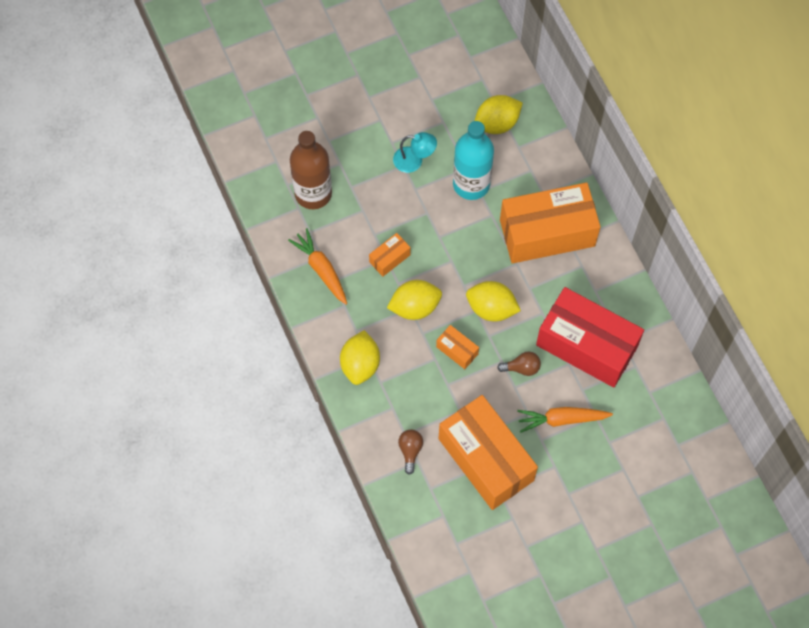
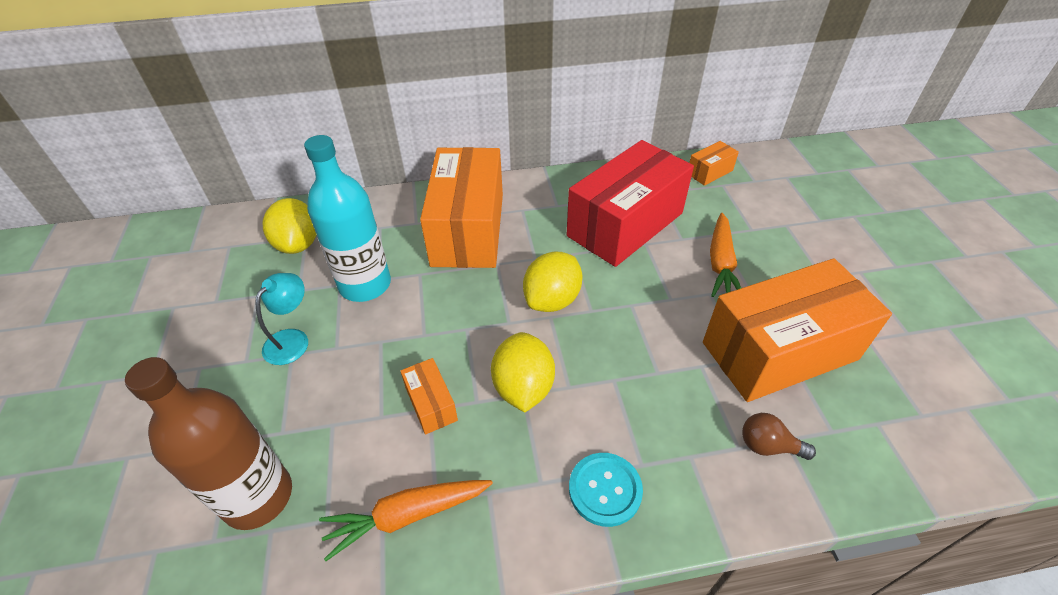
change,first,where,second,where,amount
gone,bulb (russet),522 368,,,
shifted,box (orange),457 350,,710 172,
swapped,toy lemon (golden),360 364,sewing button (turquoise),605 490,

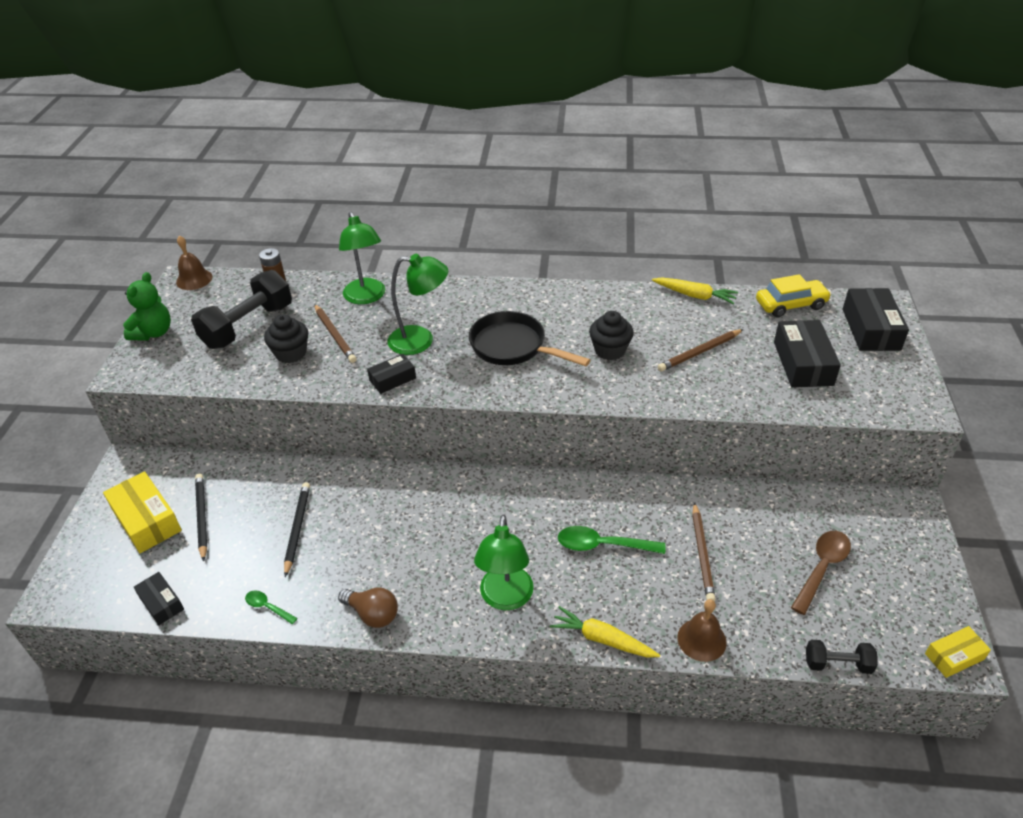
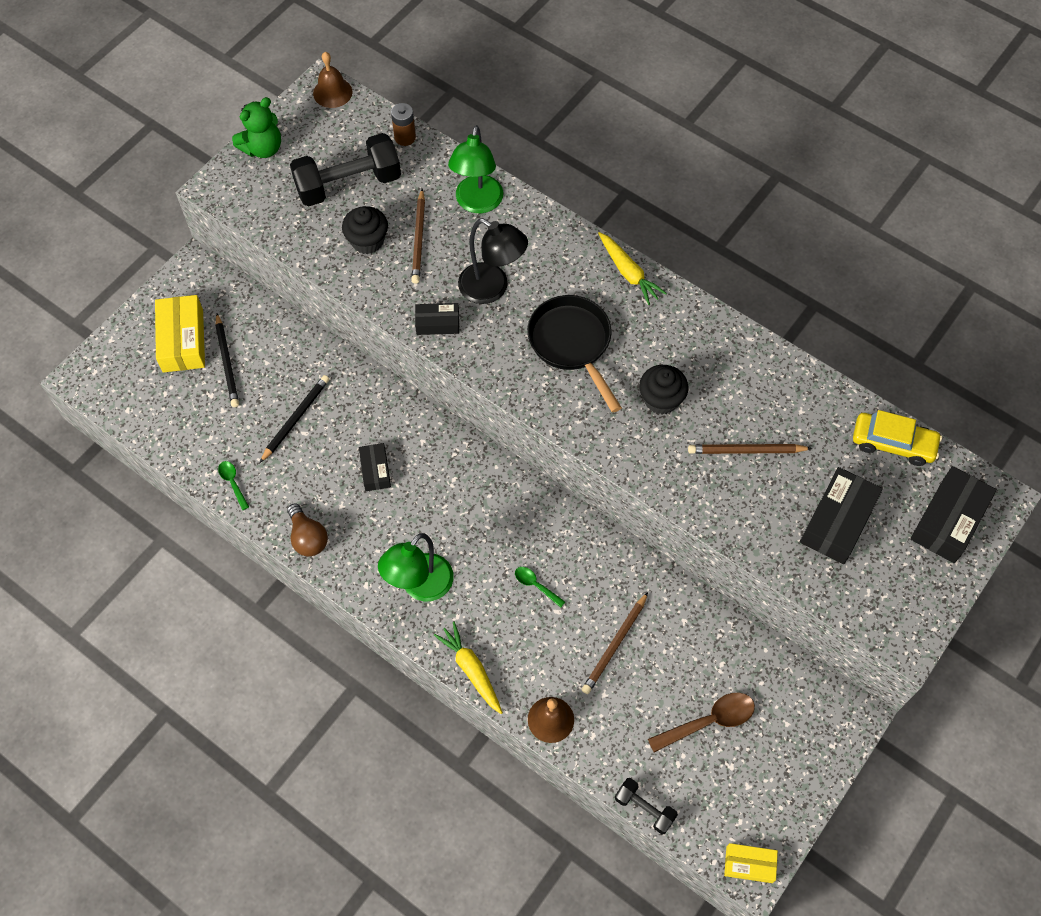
change,first,where,second,where,amount
shifted,box (ebony),161 603,,375 470,
shifted,carrot (golden),694 295,,628 272,
repainted,lamp (emerald),420 340,lamp (ebony),492 289,
rotated,pencil (ebony),202 517,,227 362,150 degrees clockwise
scaled,tablespoon (emerald),603 545,,536 585,x0.55

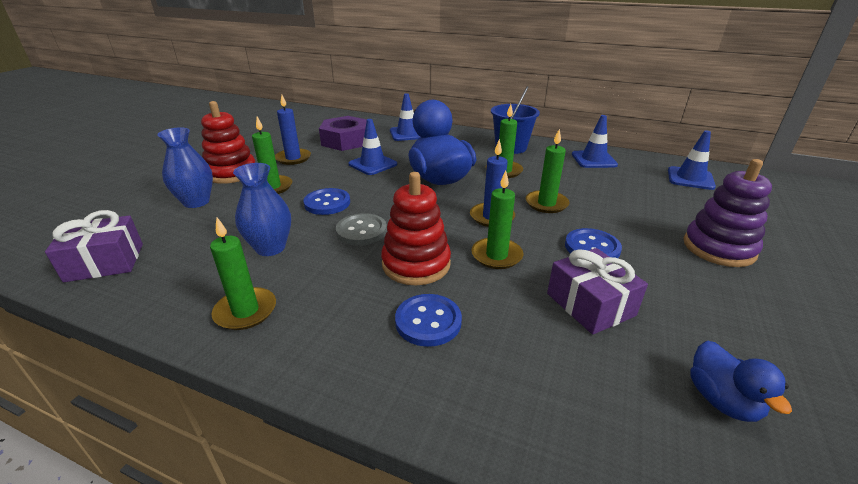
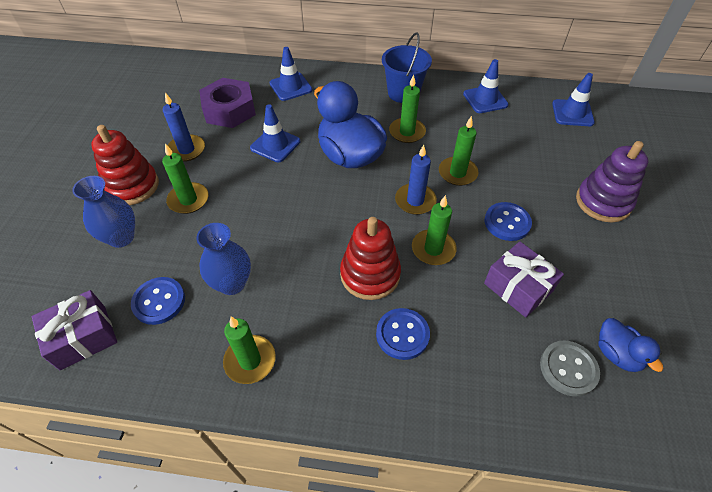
change,first,where,second,where,amount
shifted,sewing button (blue),327 203,,159 301,
shifted,sewing button (ash-grey),361 231,,568 369,

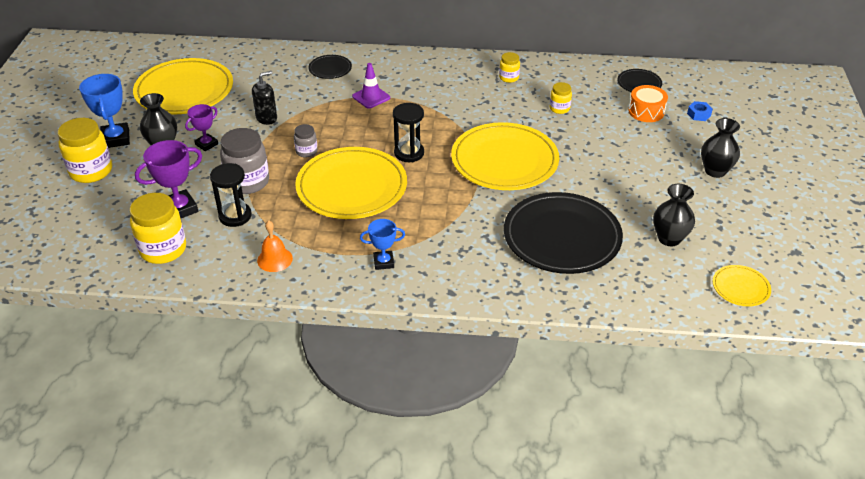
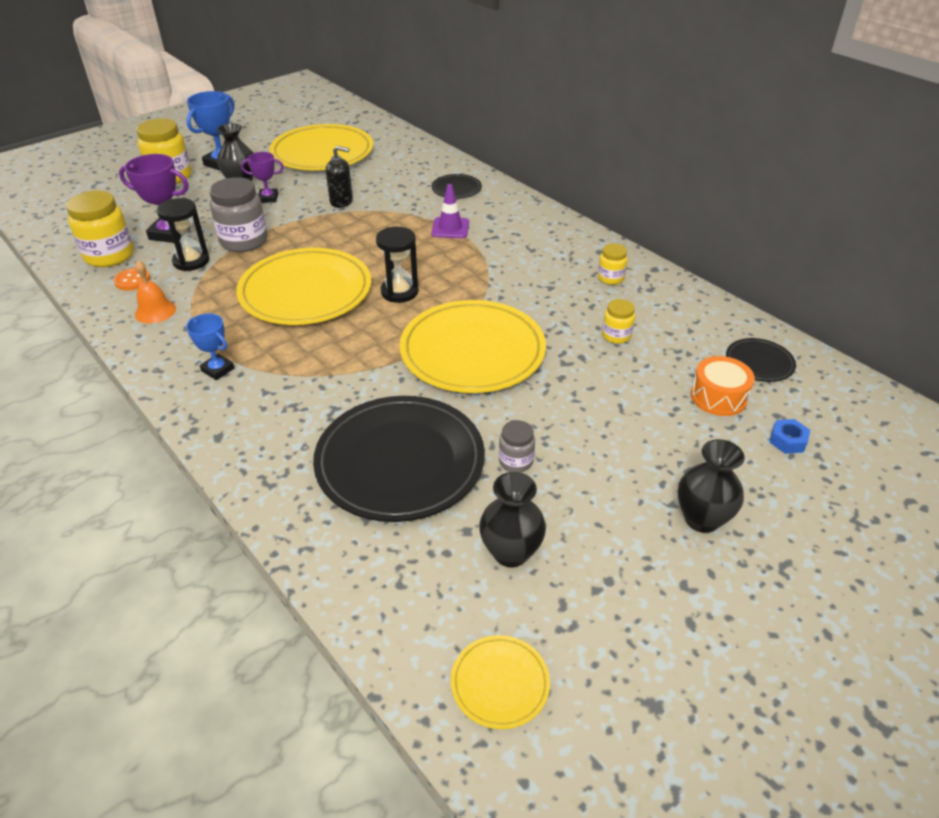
change,first,where,second,where,amount
new,,,sewing button (orange),132 280,
shifted,jam jar (ash-grey),306 151,,516 461,

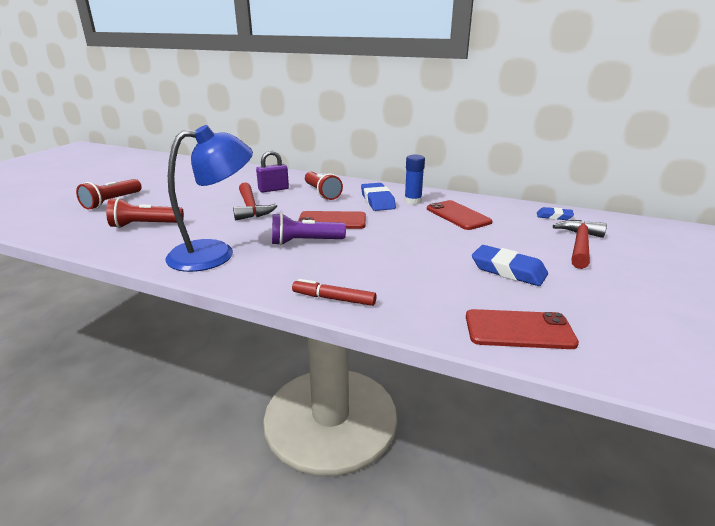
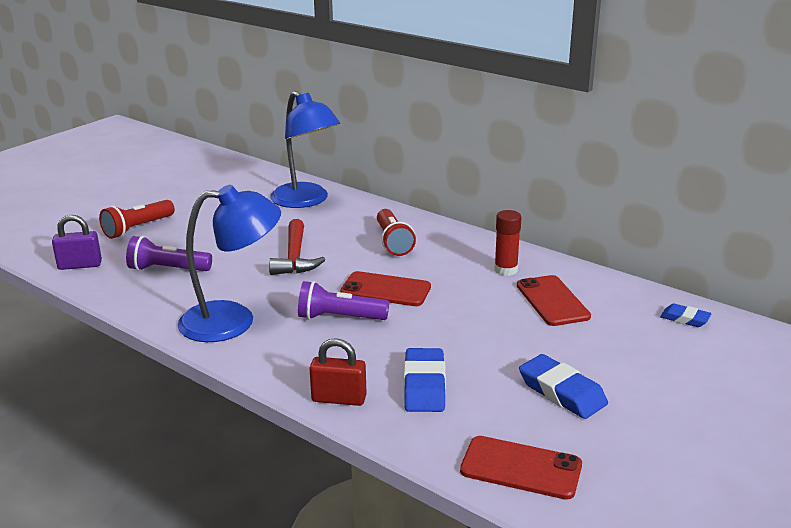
change,first,where,second,where,amount
gone,claw hammer (crimson),579 245,,,
new,,,lamp (blue),306 201,
shifted,lock (purple),273 189,,80 265,
shifted,eraser (blue),377 201,,424 386,
swapped,marker (crimson),334 299,lock (crimson),339 399,
repainted,flashlight (crimson),145 225,flashlight (purple),167 269,
repainted,glue stick (blue),413 201,glue stick (crimson),506 270,

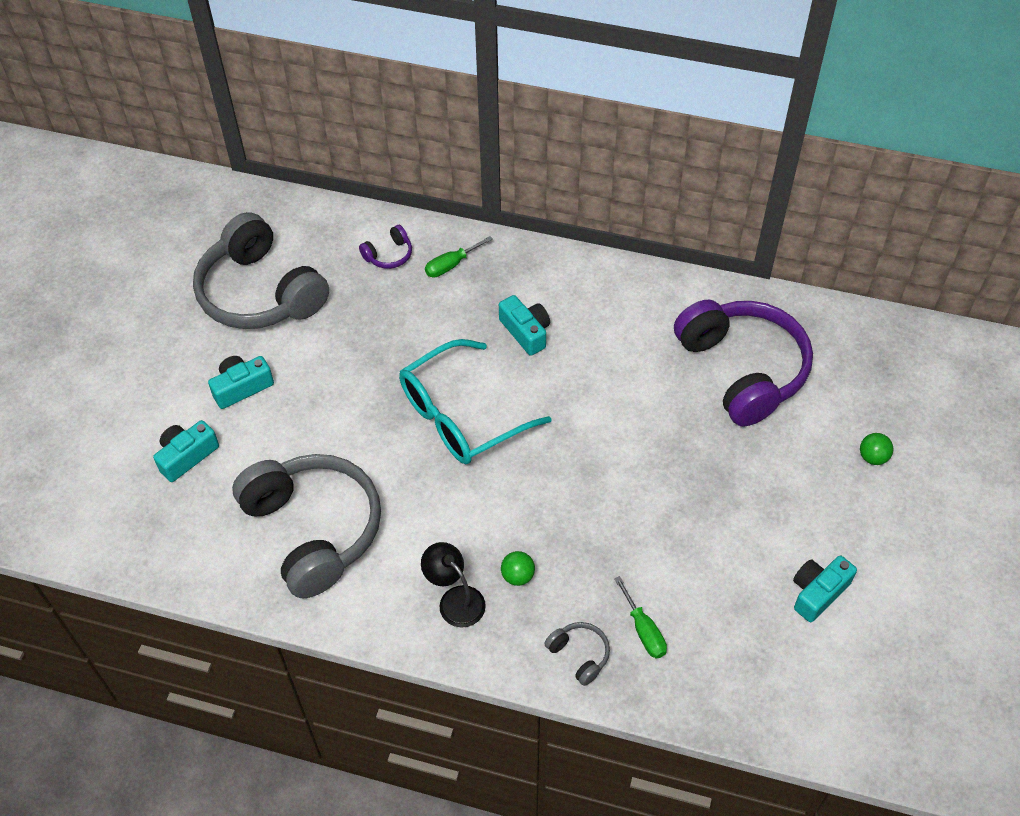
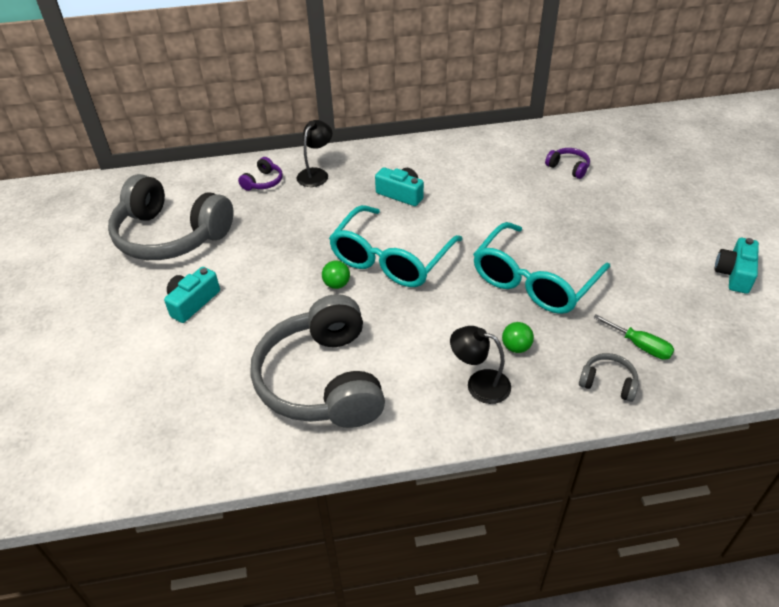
change,first,where,second,where,amount
gone,compact camera (turquoise),187 456,,,
new,,,glasses (turquoise),534 281,
shifted,play ball (emerald),872 457,,336 284,
swapped,flat screwdriver (emerald),451 265,lamp (ebony),316 174,
rotated,headphones (ash-grey),314 530,,322 380,135 degrees counterclockwise
scaled,headphones (purple),742 370,,568 168,x0.40

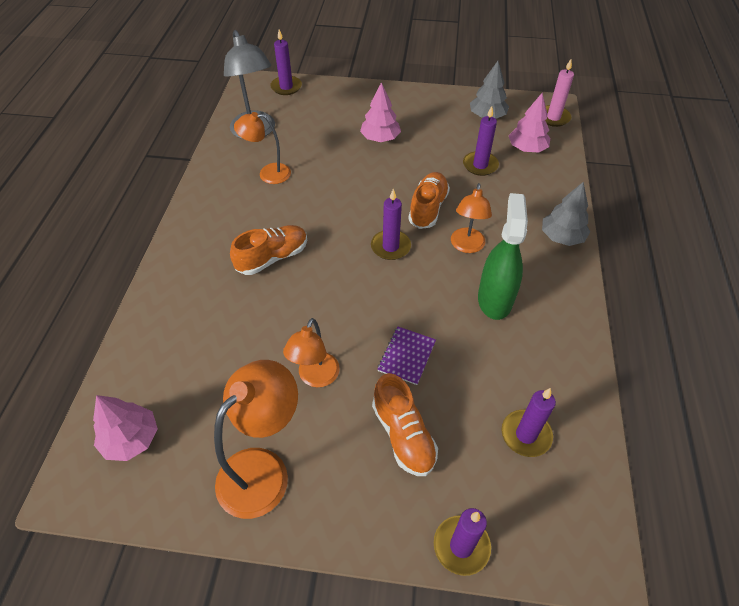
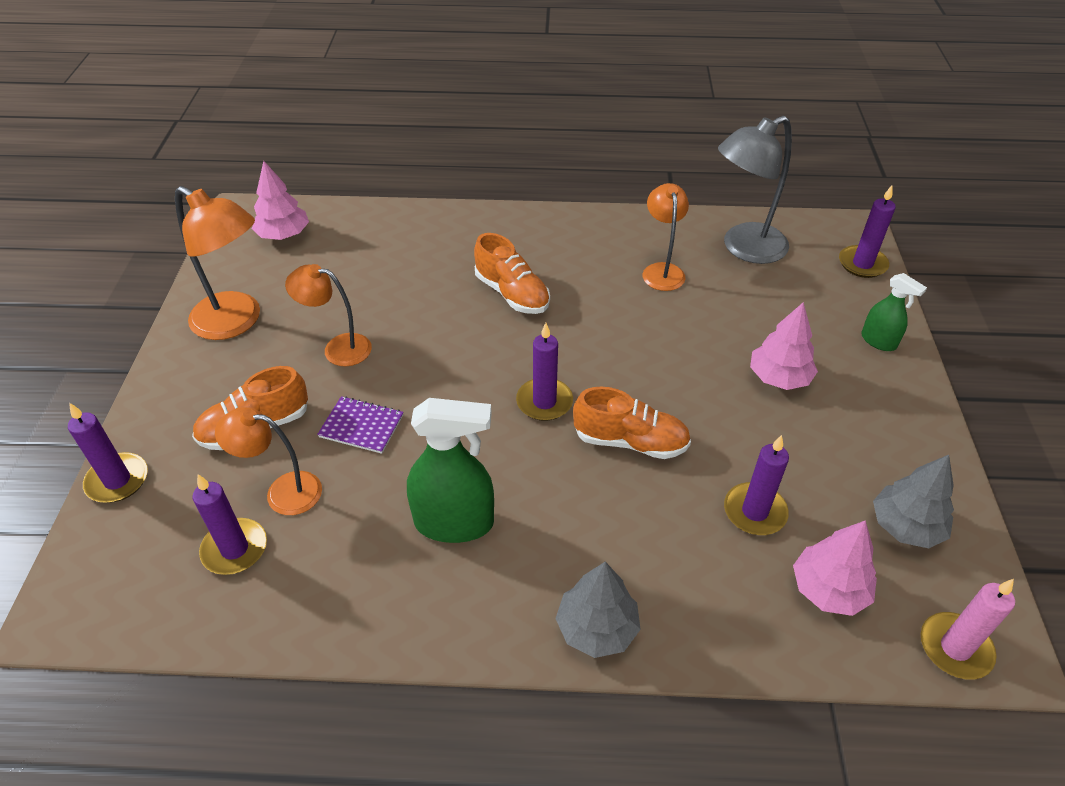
change,first,where,second,where,amount
new,,,sprayer (emerald),878 341,
shifted,lamp (orange),466 246,,282 492,

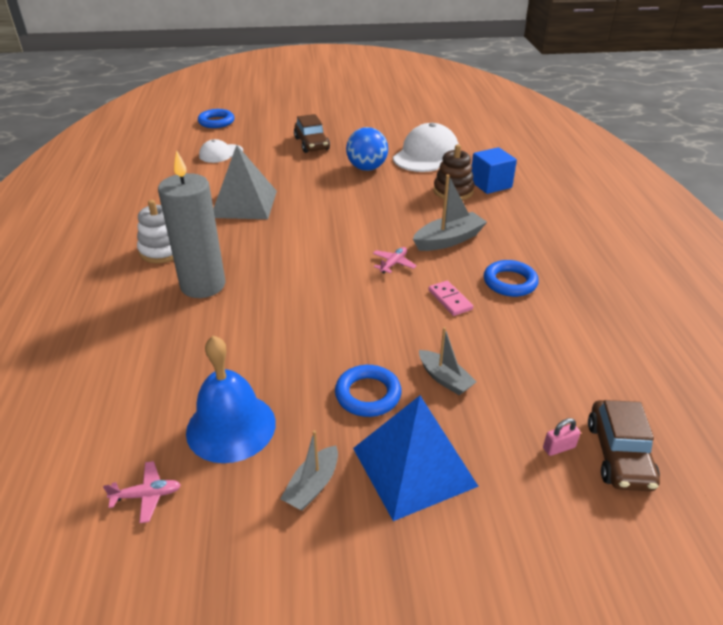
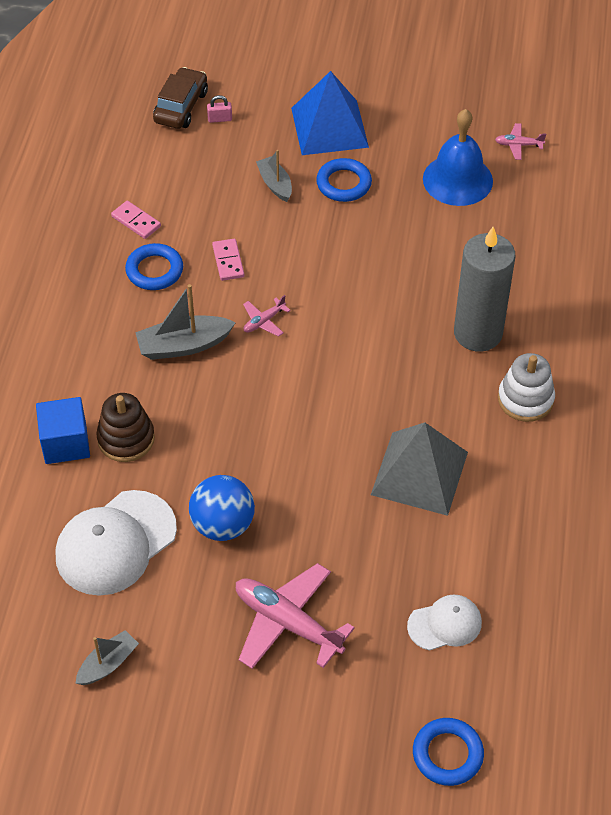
change,first,where,second,where,amount
new,,,domino (pink),136 221,
shifted,boat (ash-grey),312 486,,108 664,
swapped,toy car (russet),311 144,plane (pink),287 623,

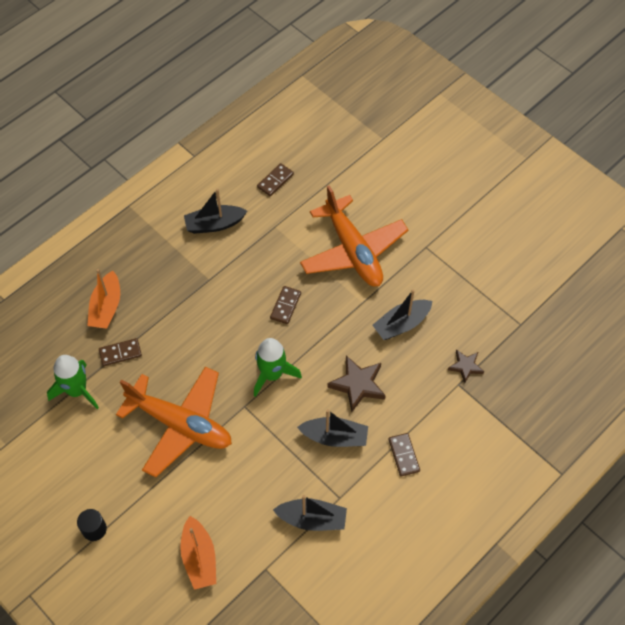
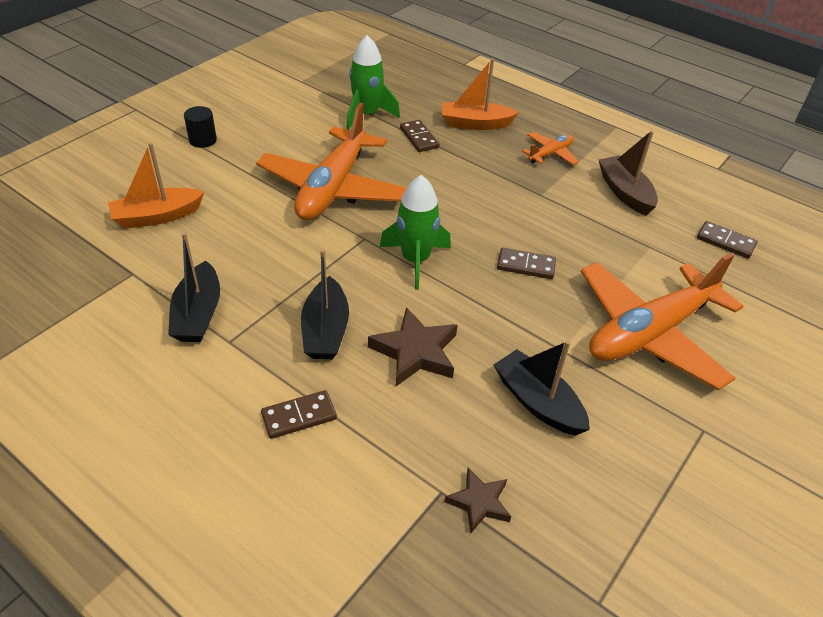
change,first,where,second,where,amount
new,,,plane (orange),550 154,
repainted,boat (ebony),214 224,boat (russet),625 192,

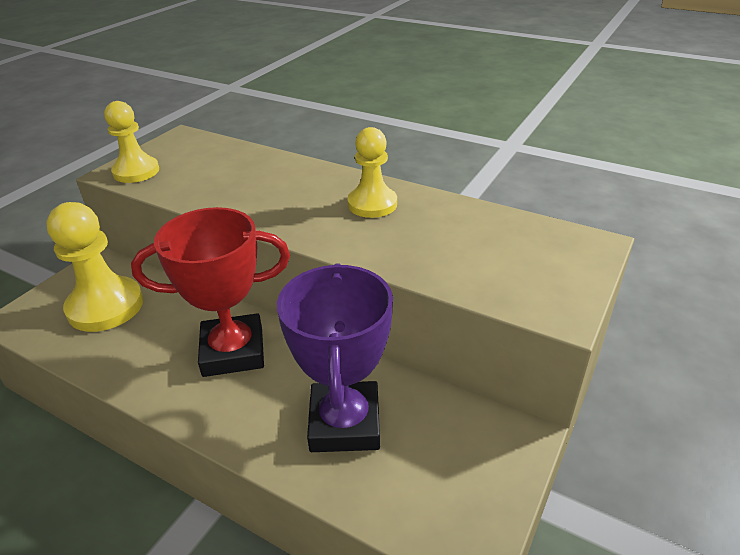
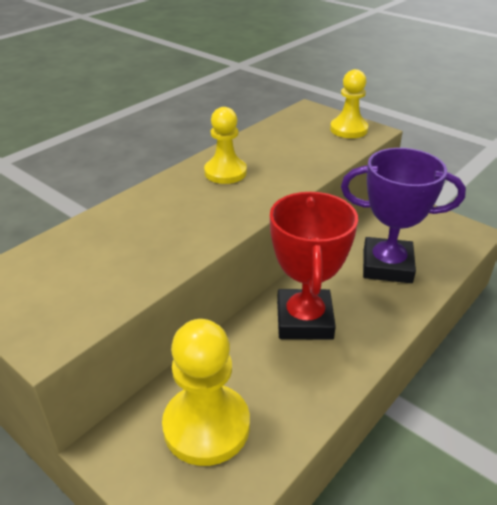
change,first,where,second,where,amount
shifted,pawn (golden),136 171,,348 129,

